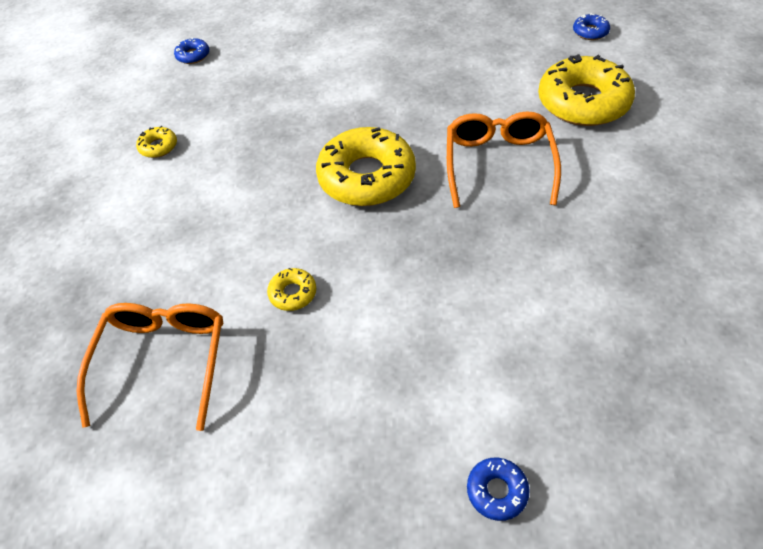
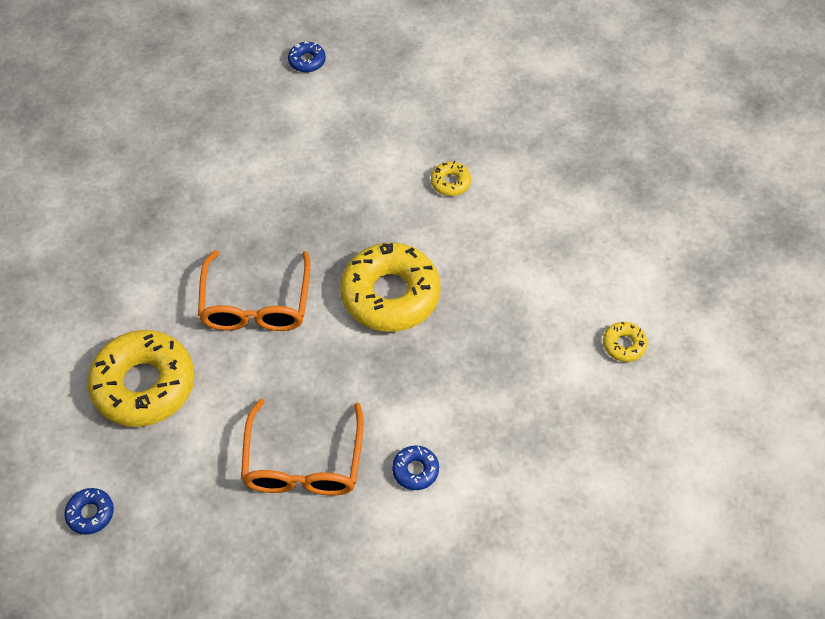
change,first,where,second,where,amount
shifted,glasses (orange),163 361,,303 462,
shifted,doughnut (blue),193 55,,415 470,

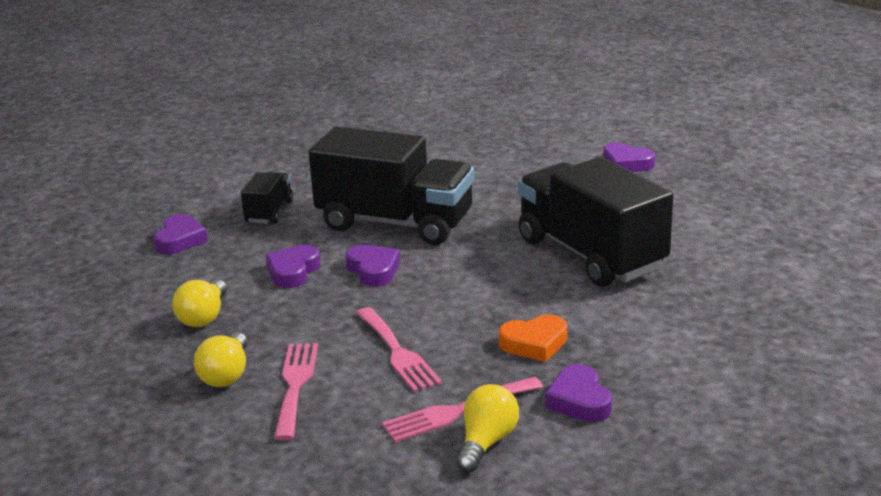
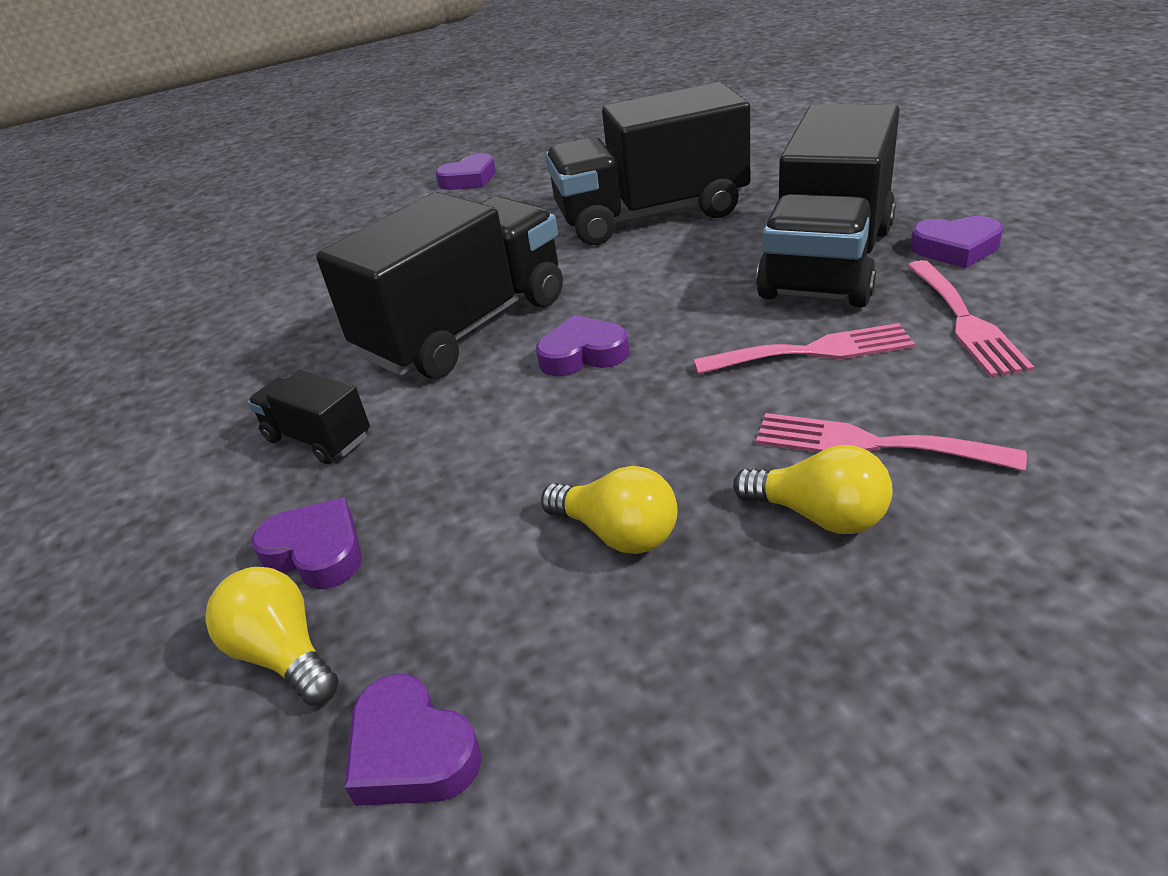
change,first,where,second,where,amount
shifted,heart (purple),293 271,,411 751,
shifted,bulb (golden),486 442,,284 654,
swapped,heart (orange),534 343,truck (ebony),827 262,

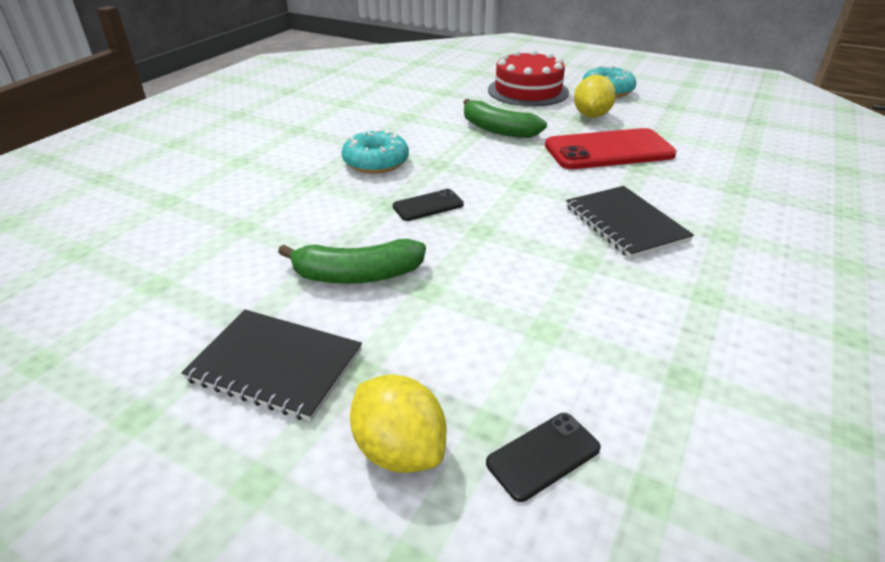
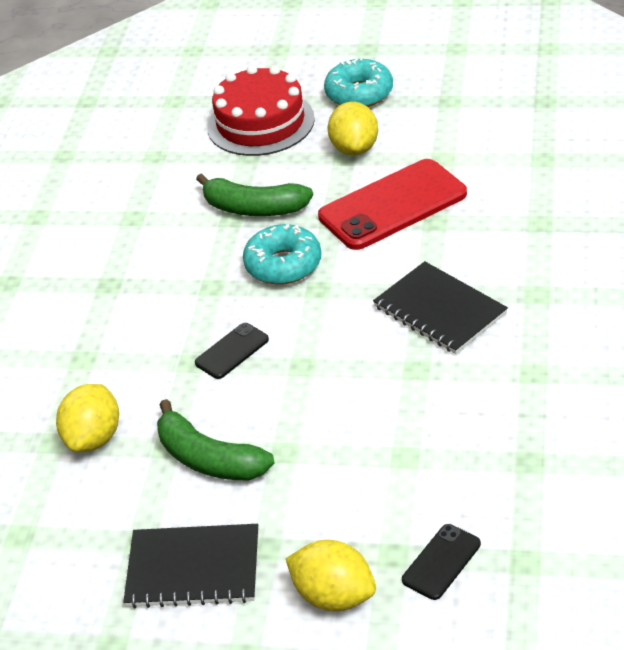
change,first,where,second,where,amount
new,,,toy lemon (golden),94 438,
shifted,doughnut (turquoise),376 162,,283 264,
rotated,toy banana (emerald),357 275,,209 459,60 degrees clockwise

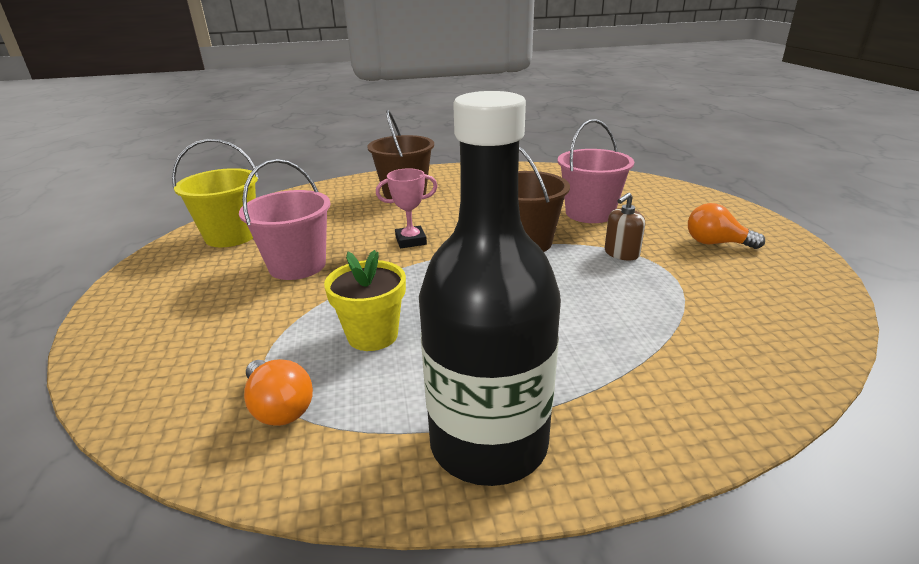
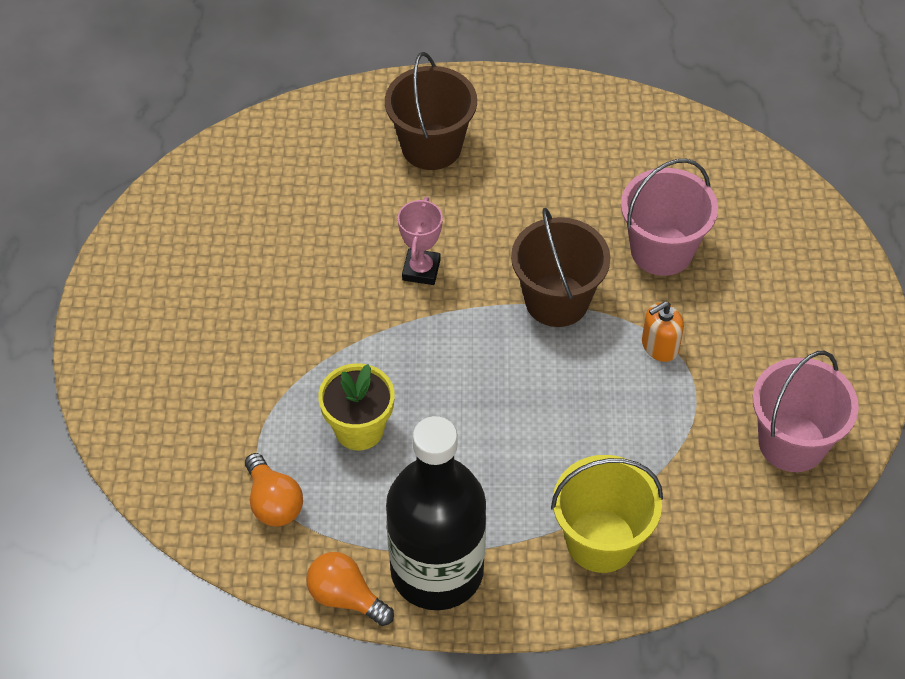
change,first,where,second,where,amount
shifted,bucket (golden),231 236,,601 541,
shifted,bucket (pink),297 265,,792 443,
shifted,bulb (orange),716 243,,346 597,
repainted,pump bottle (russet),621 253,pump bottle (orange),660 346,
rotated,trophy (pink),411 241,,421 270,75 degrees counterclockwise

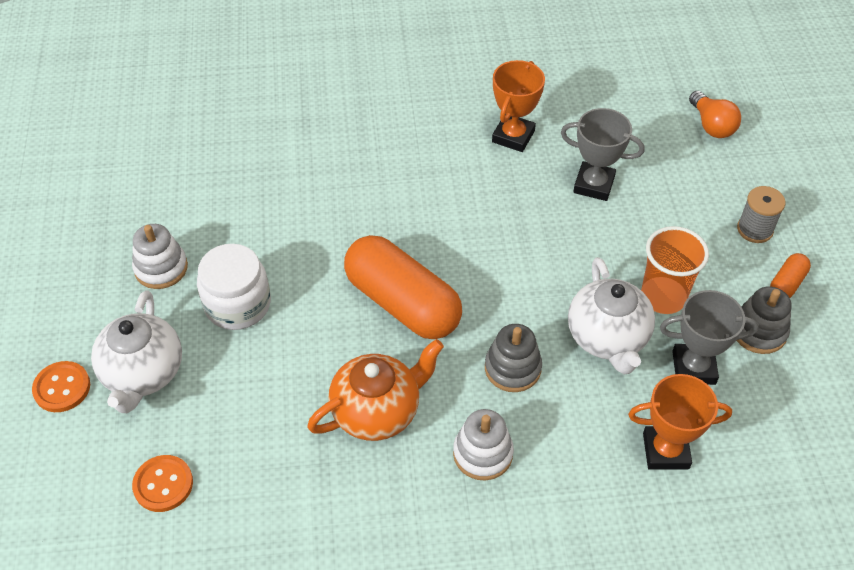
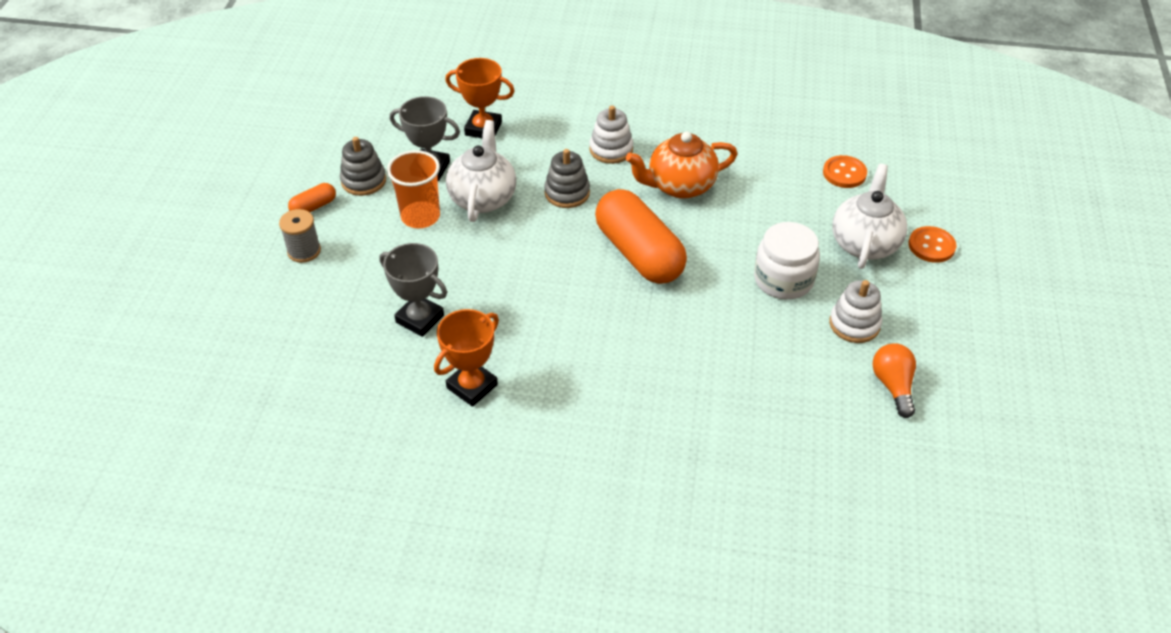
change,first,where,second,where,amount
shifted,bulb (orange),711 125,,893 386,

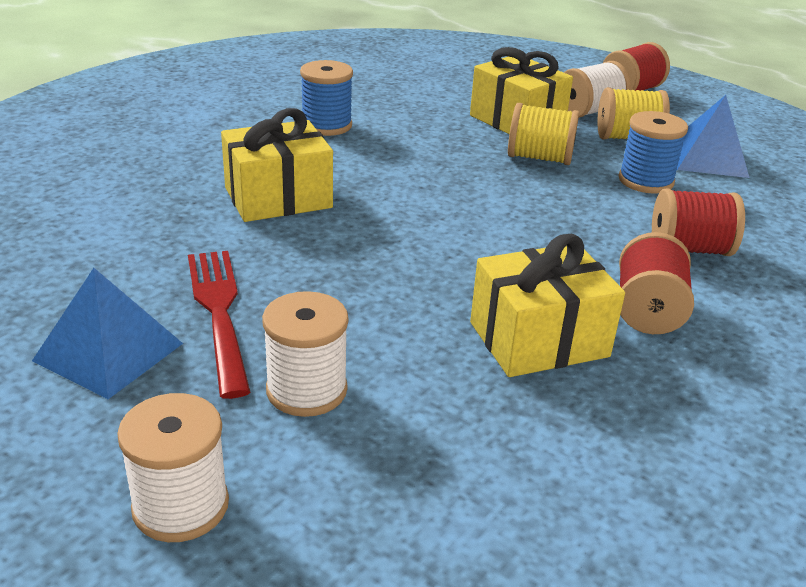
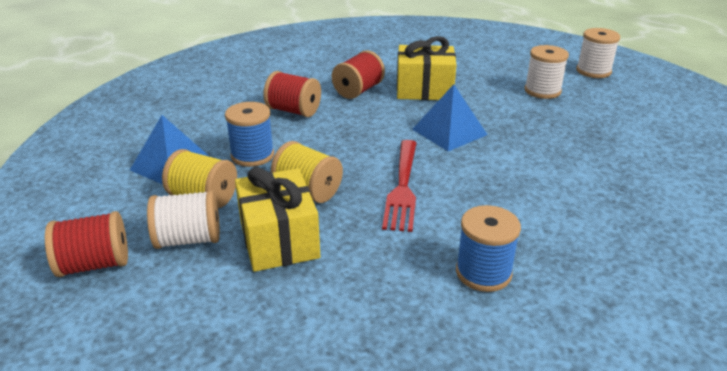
change,first,where,second,where,amount
gone,gift (golden),278 198,,,
shifted,pyramid shape (blue),108 352,,449 132,
shifted,table fork (crimson),219 313,,402 186,

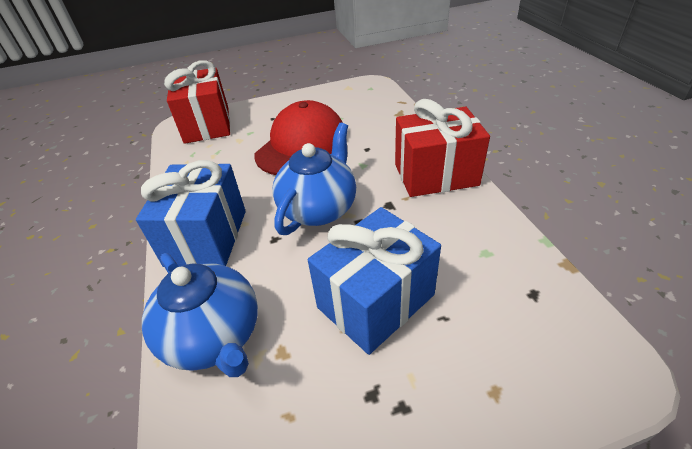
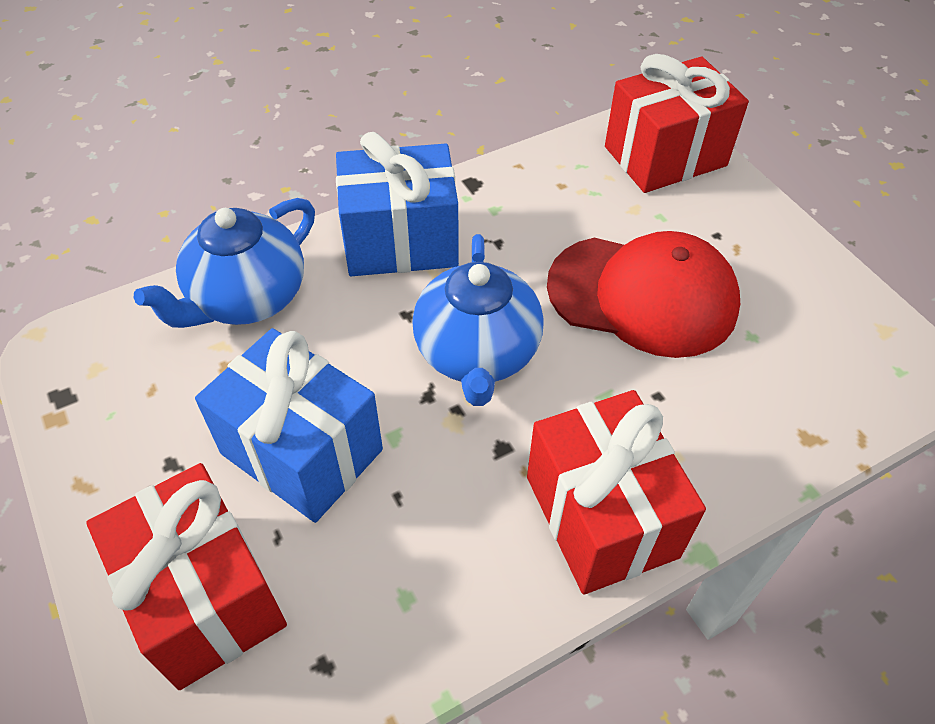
change,first,where,second,where,amount
new,,,gift (crimson),205 597,
rotated,tea pot (blue),319 209,,477 353,75 degrees clockwise

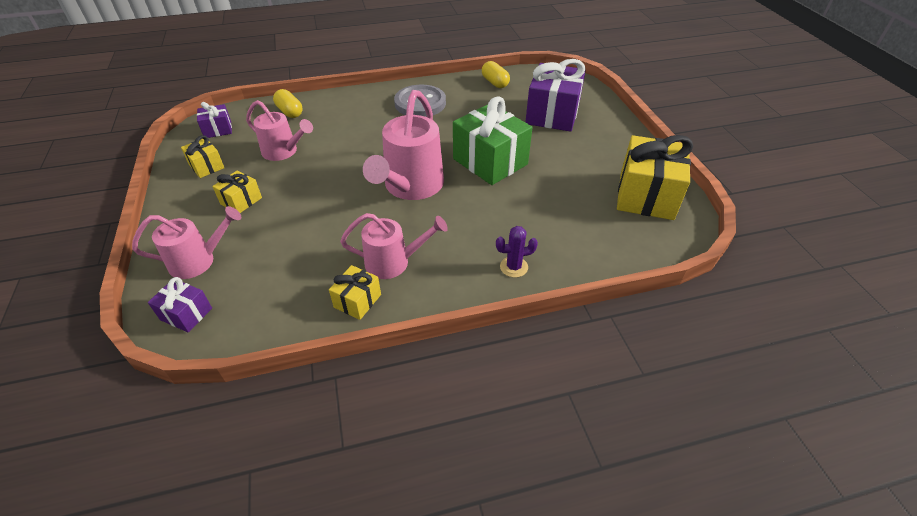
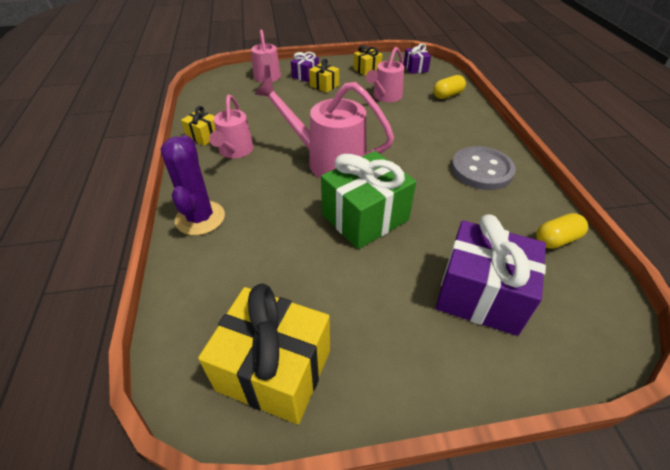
change,first,where,second,where,amount
shifted,gift (purple),186 314,,305 75,
scaled,saguaro cactus (purple),514 267,,200 218,x1.83

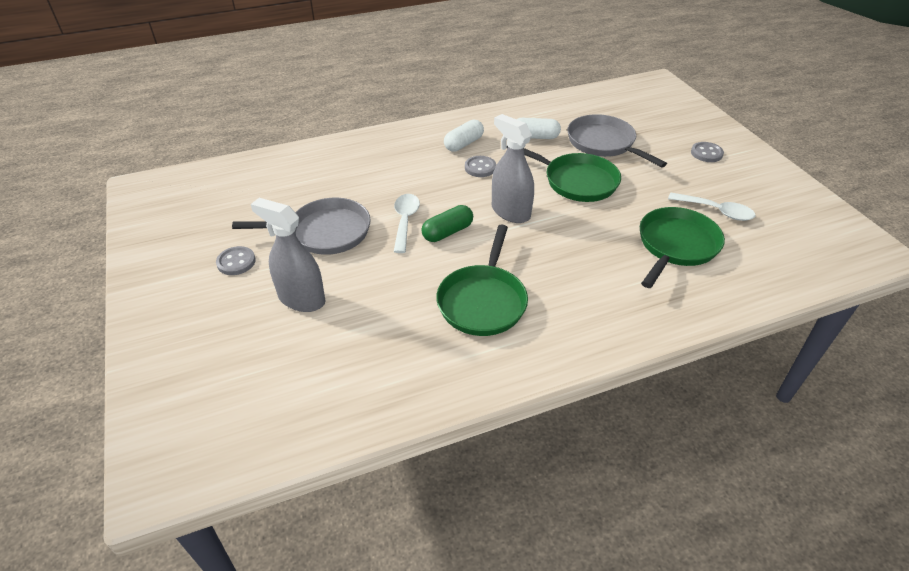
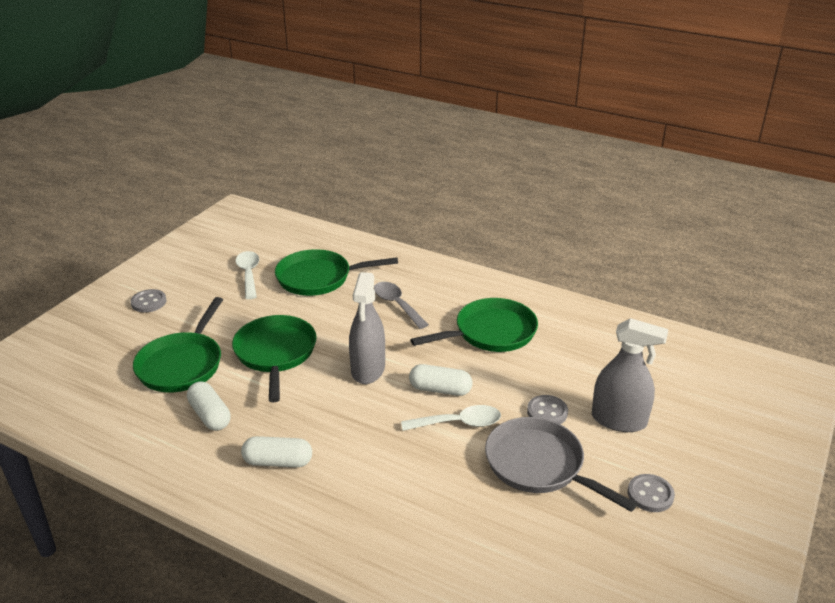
change,first,where,second,where,amount
new,,,tablespoon (ash-grey),397 305,
shifted,sewing button (ash-grey),480 168,,547 412,
repainted,pill (emerald),447 232,pill (snow-white),440 389,
repainted,frying pan (ash-grey),603 143,frying pan (emerald),182 364,
rotated,sprayer (ash-grey),301 299,,619 420,60 degrees counterclockwise
rotated,tablespoon (snow-white),405 221,,458 423,150 degrees counterclockwise

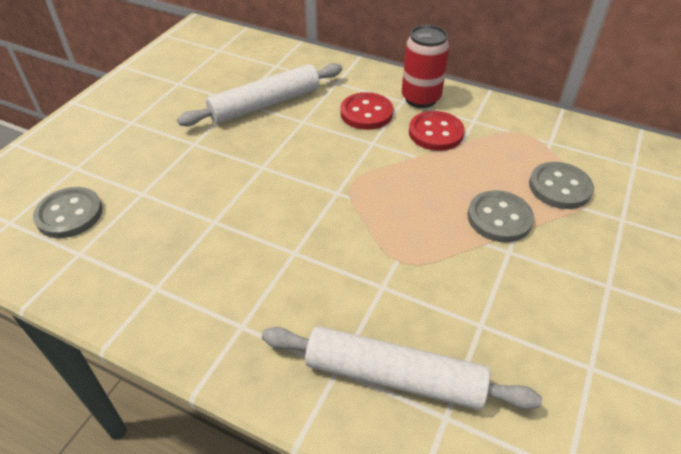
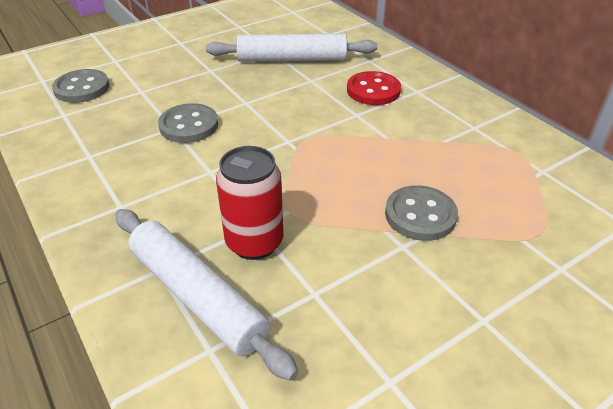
change,first,where,second,where,amount
gone,sewing button (crimson),435 133,,,
shifted,tin (crimson),420 98,,254 242,
shifted,sewing button (ash-grey),559 187,,189 125,

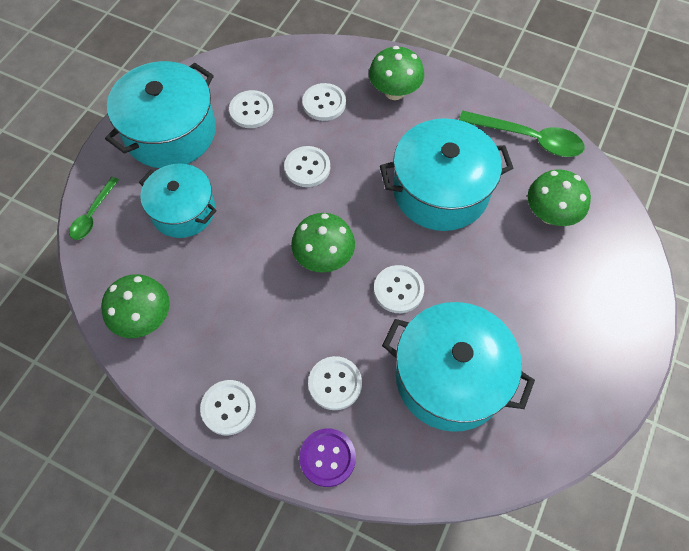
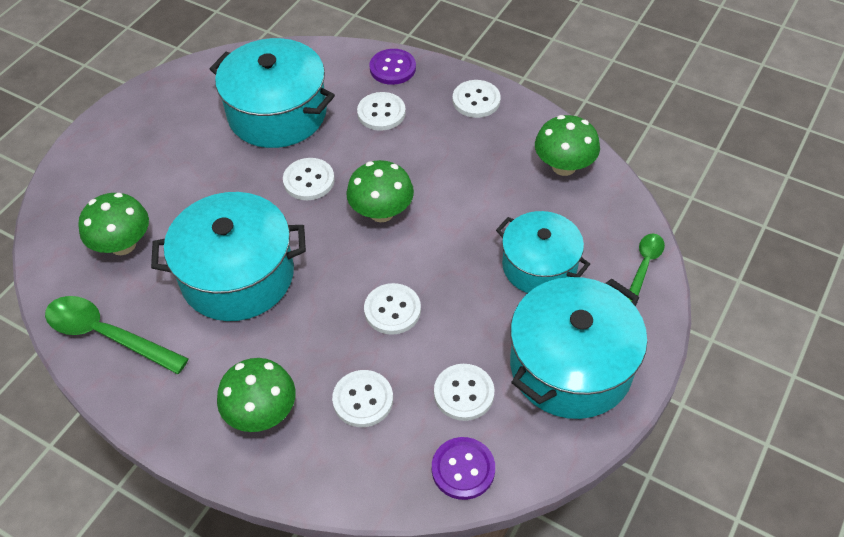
change,first,where,second,where,amount
new,,,sewing button (purple),463 469,

